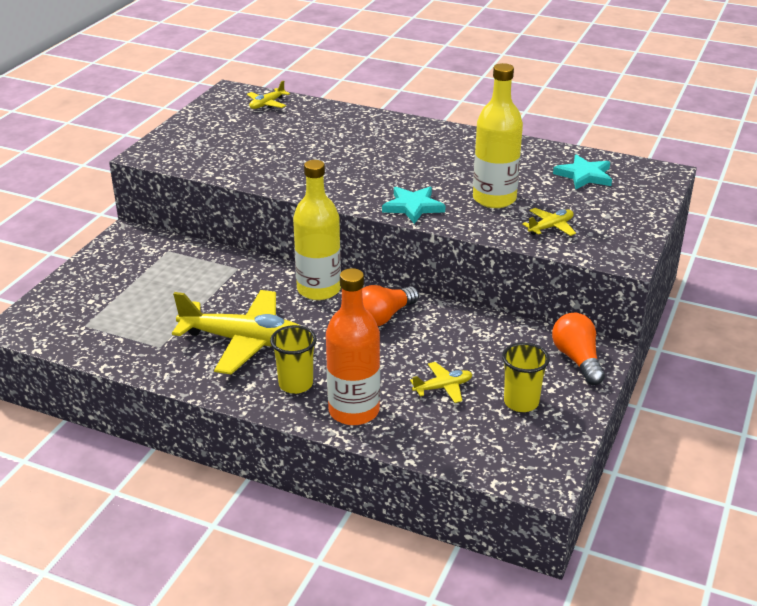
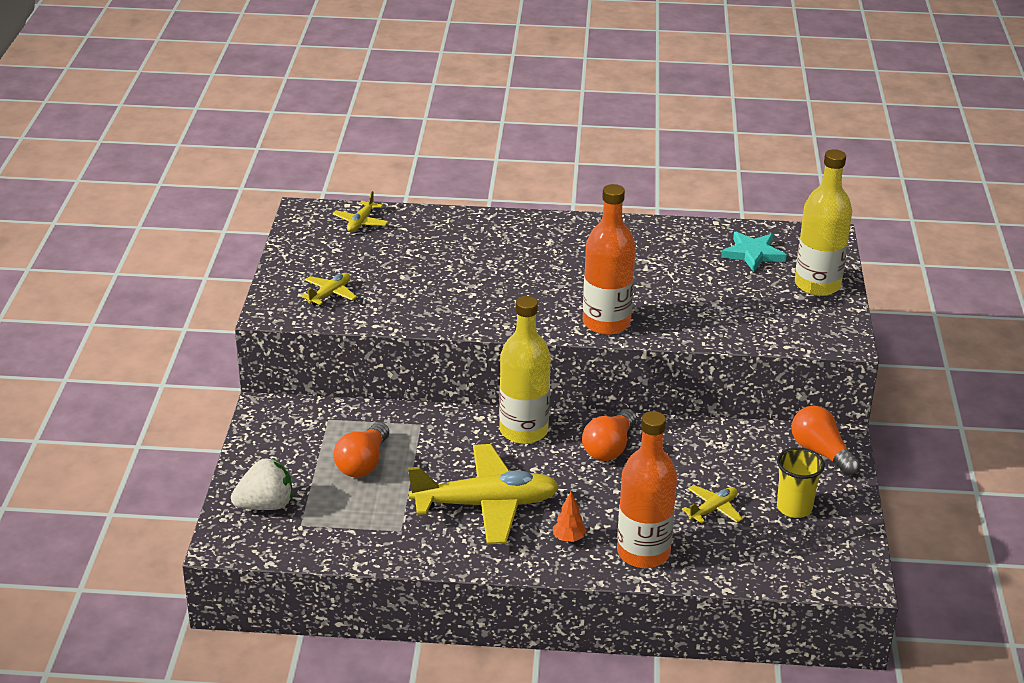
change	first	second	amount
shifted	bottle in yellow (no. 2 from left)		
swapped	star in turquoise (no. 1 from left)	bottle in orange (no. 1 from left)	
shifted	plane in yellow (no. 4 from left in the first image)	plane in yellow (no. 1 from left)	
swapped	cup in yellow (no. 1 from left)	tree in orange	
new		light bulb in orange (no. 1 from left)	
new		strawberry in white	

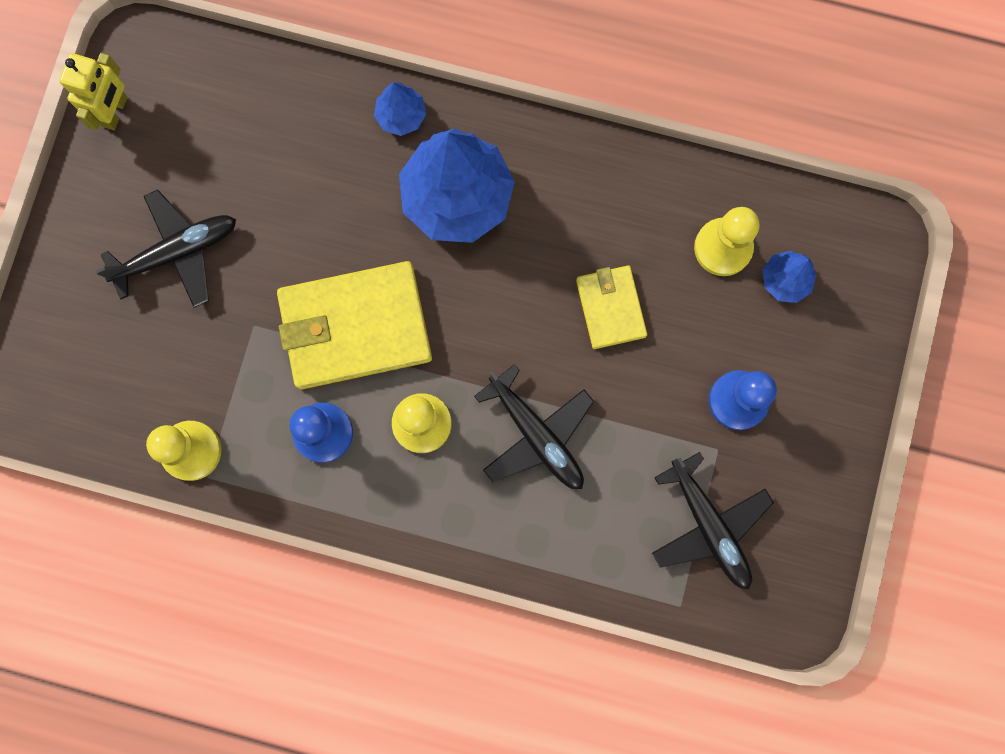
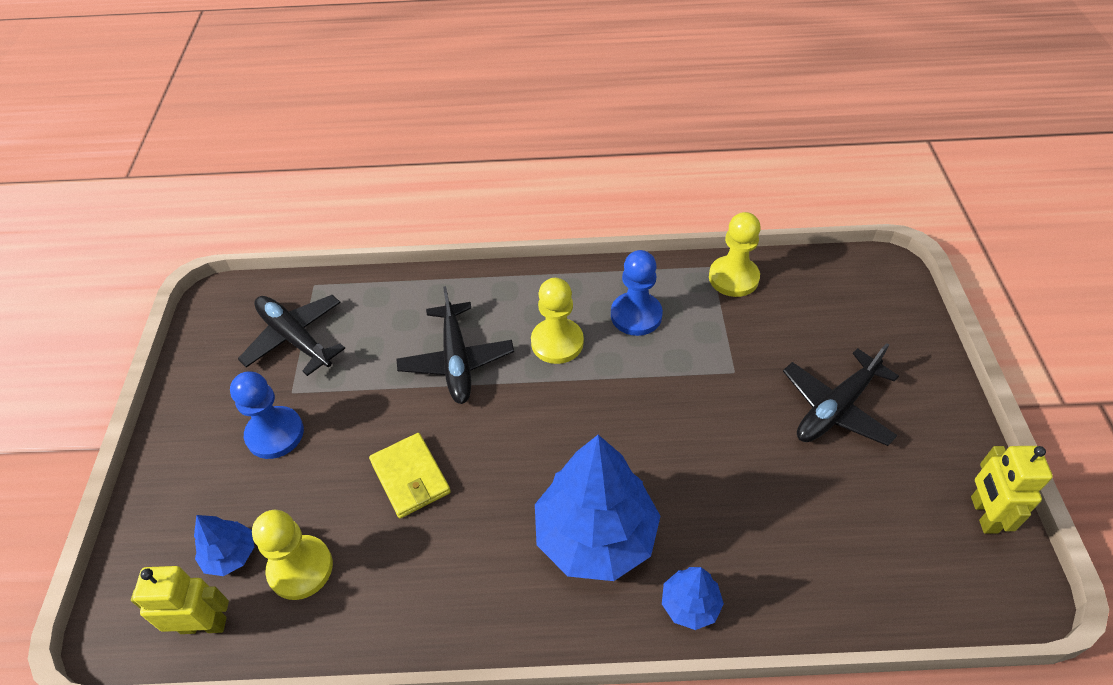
change	first	second	amount
gone	wallet in yellow (no. 1 from left)		
rotated	plane in black (no. 2 from left)		135 degrees counterclockwise
new		robot in yellow (no. 1 from left)	

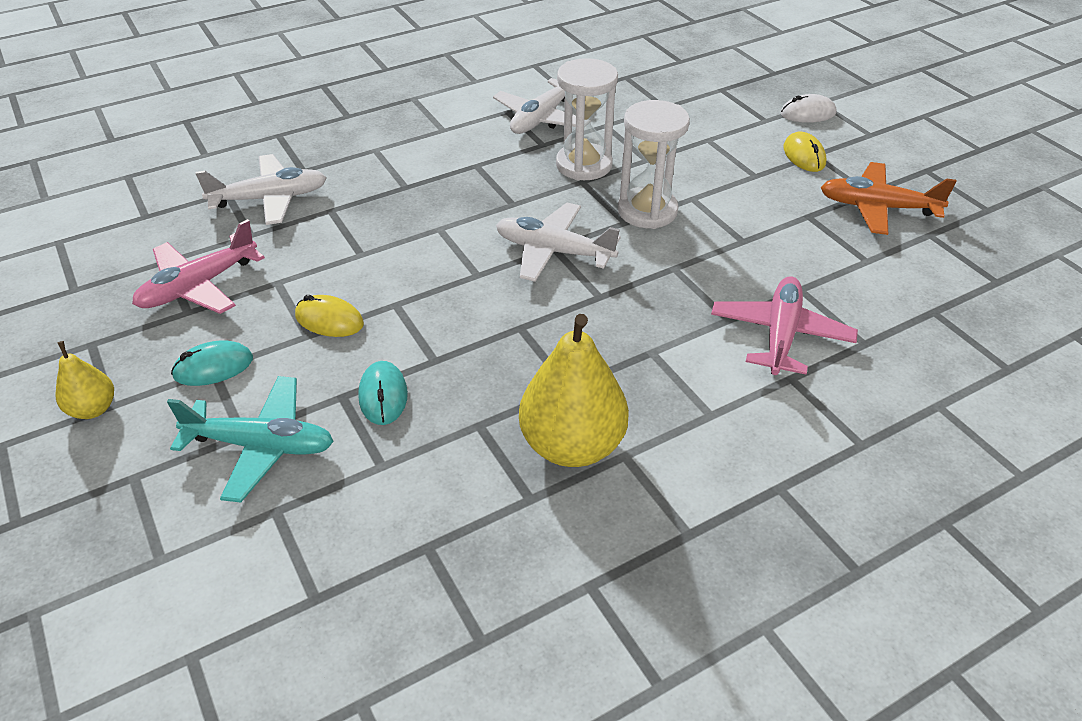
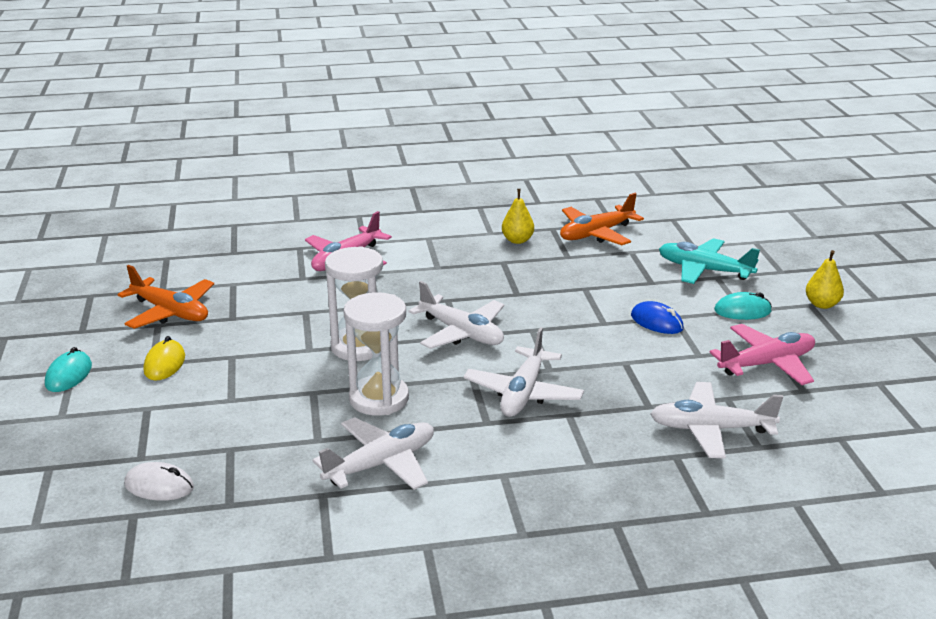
change	first	second	amount
shifted	mouse in white		
repainted	mouse in yellow (no. 1 from left)	mouse in blue	
scaled	pear in yellow (no. 2 from left in the first image)	pear in yellow (no. 1 from left)	x0.51
shifted	mouse in turquoise (no. 2 from left in the first image)	mouse in turquoise (no. 1 from left)	
new		plane in orange (no. 2 from left)	
new		plane in white (no. 3 from left)	

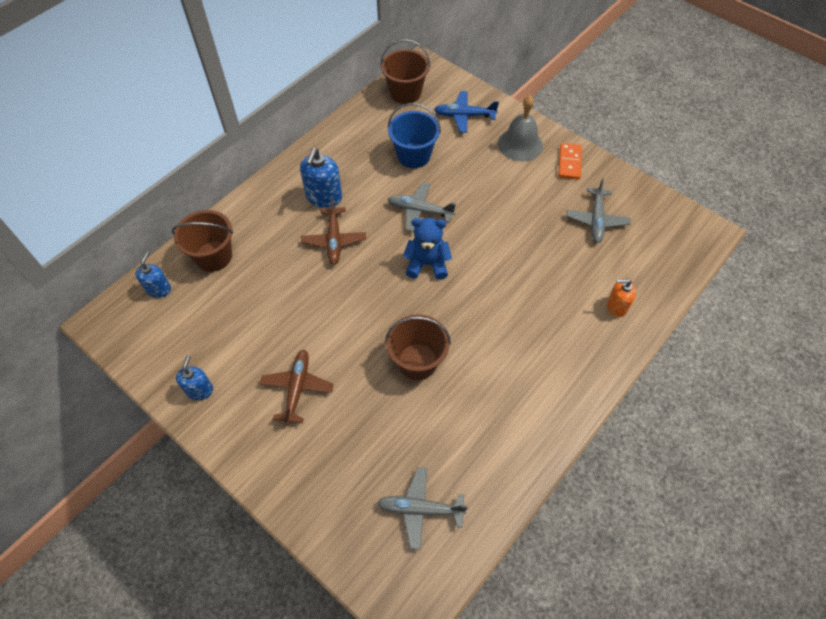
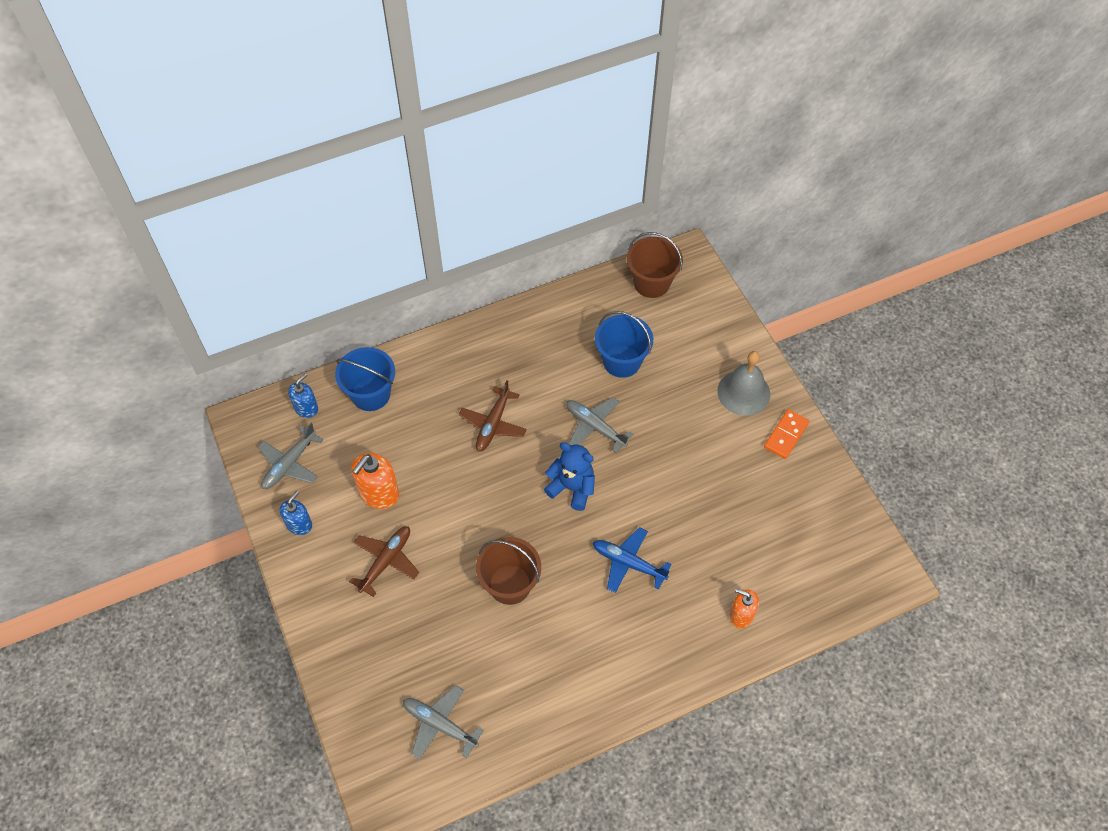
change	first	second	amount
shifted	plane in blue		
gone	soap dispenser in blue (no. 3 from left)		
shifted	plane in grey (no. 3 from left in the first image)	plane in grey (no. 1 from left)	
repainted	bucket in brown (no. 1 from left)	bucket in blue (no. 1 from left)	
new		soap dispenser in orange (no. 1 from left)	

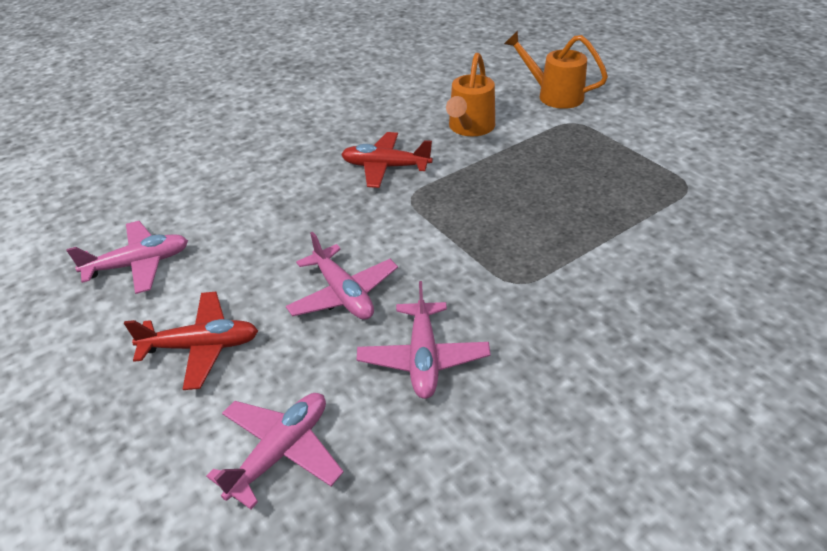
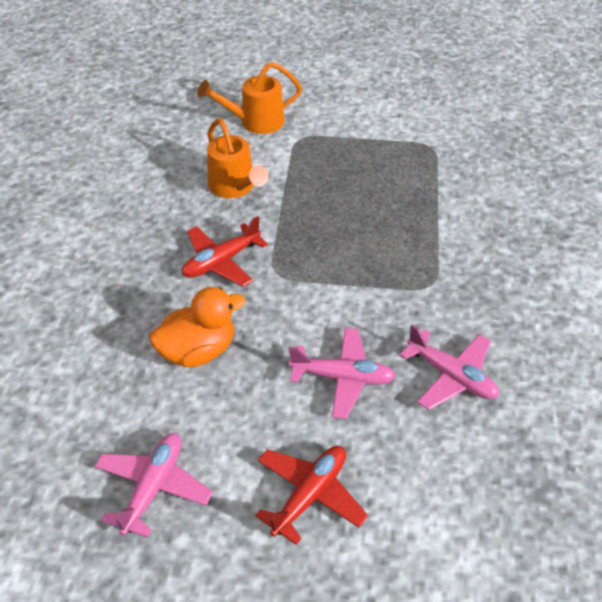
change	first	second	amount
gone	plane in pink (no. 2 from left)		
new		duck in orange	

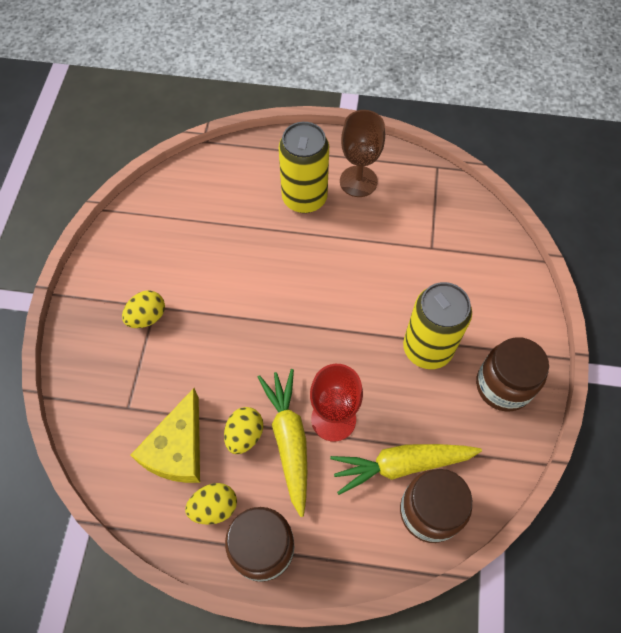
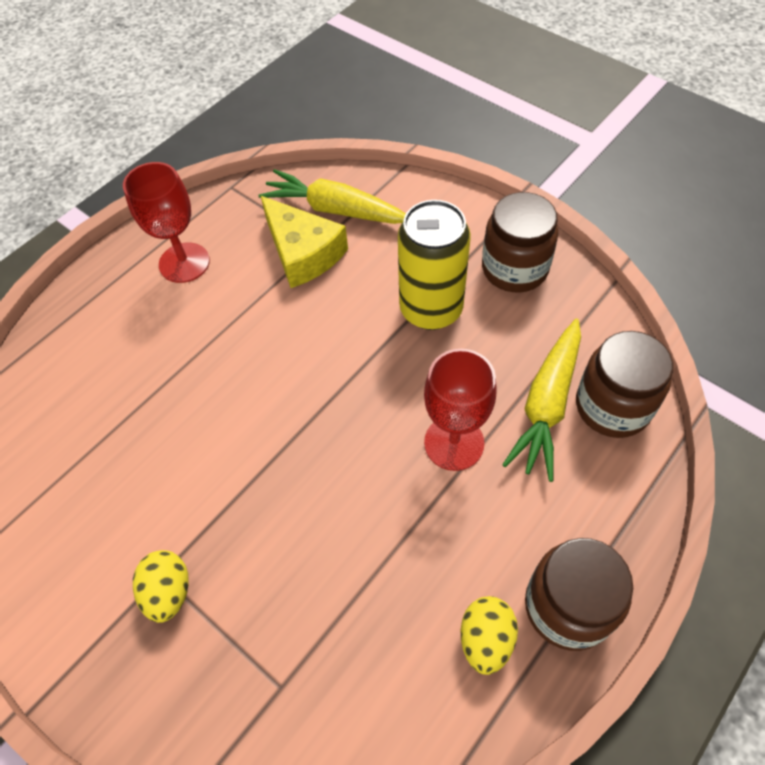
change	first	second	amount
repainted	goblet in brown	goblet in red (no. 1 from left)	
gone	can in yellow (no. 1 from left)		
shifted	carrot in yellow (no. 1 from left)		
shifted	cheese in yellow		
gone	egg in yellow (no. 3 from left)		

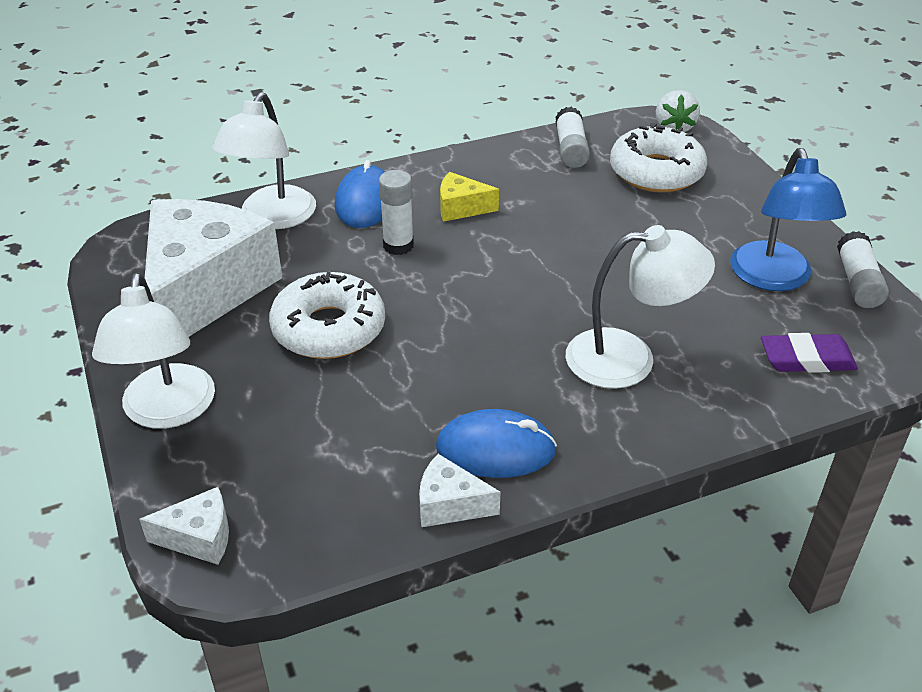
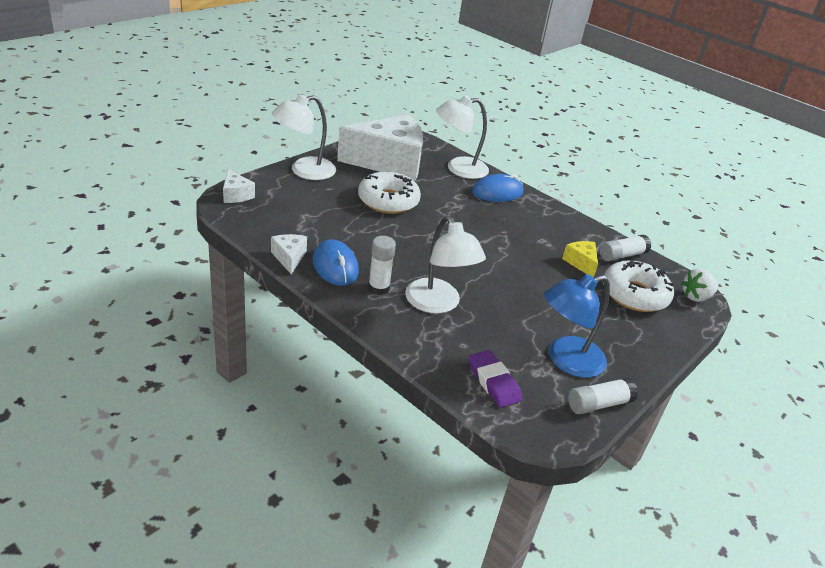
change	first	second	amount
shifted	glue stick in white (no. 1 from left)		
shifted	cheese in yellow		

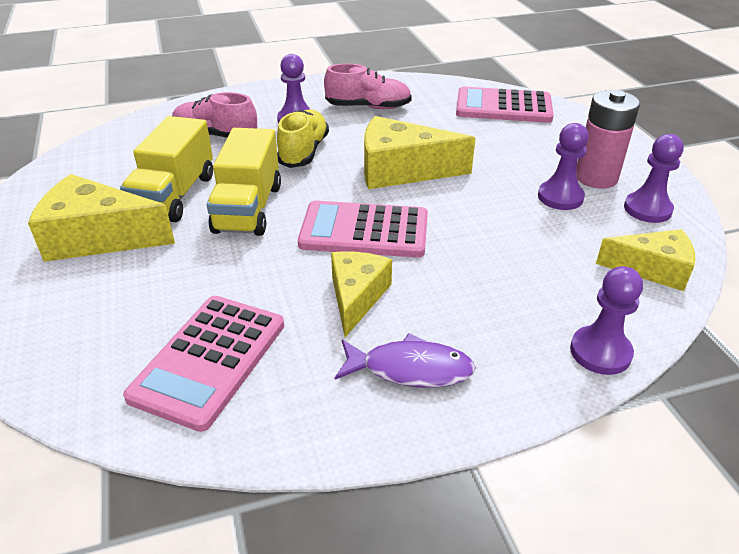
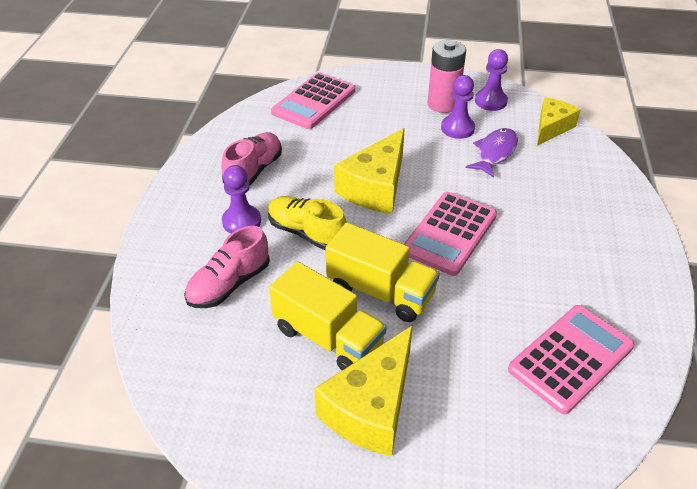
change	first	second	amount
gone	cheese in yellow (no. 2 from left)		
gone	pawn in purple (no. 3 from left)		
rotated	calculator in pink (no. 1 from left in the first image)	calculator in pink (no. 3 from left)	90 degrees counterclockwise
shifted	fish in purple		

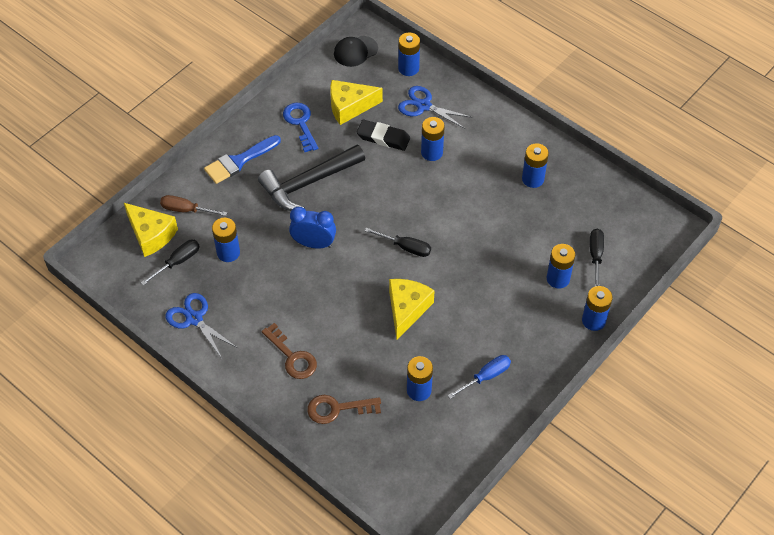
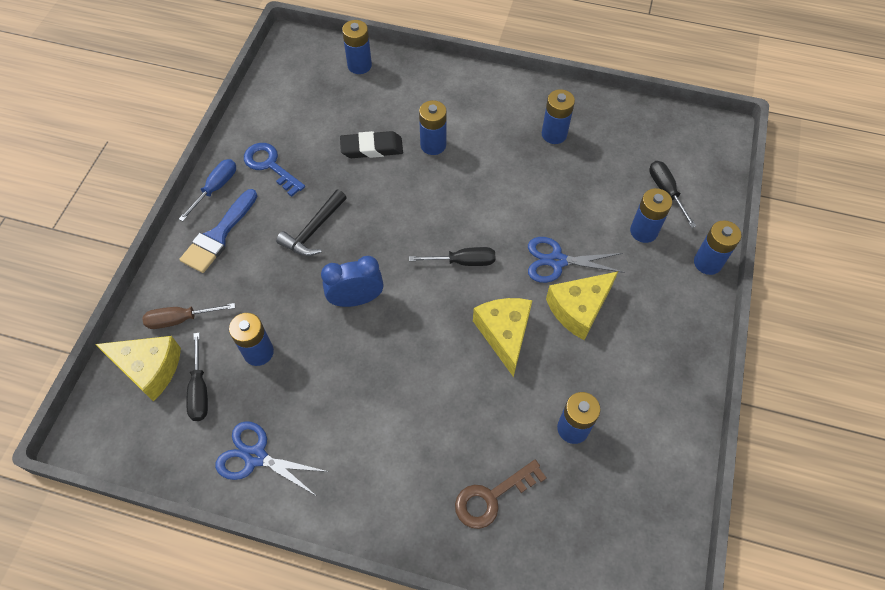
change	first	second	amount
gone	cap in black		
shifted	cheese in yellow (no. 2 from left in the first image)	cheese in yellow (no. 3 from left)	
shifted	scissors in blue (no. 2 from left)		
scaled	hammer in black		x0.62
rotated	screwdriver in black (no. 1 from left)		150 degrees clockwise
gone	key in brown (no. 1 from left)		
shifted	screwdriver in blue		

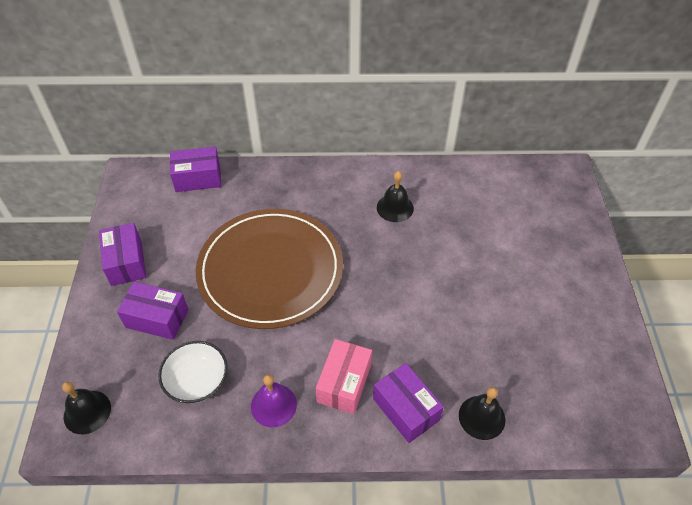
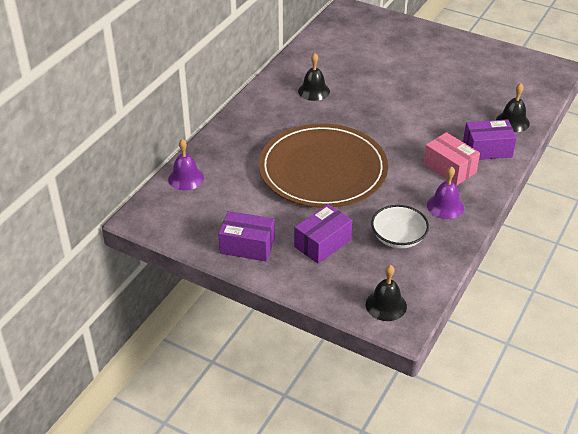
change	first	second	amount
swapped	box in purple (no. 3 from left)	bell in purple (no. 1 from left)	

